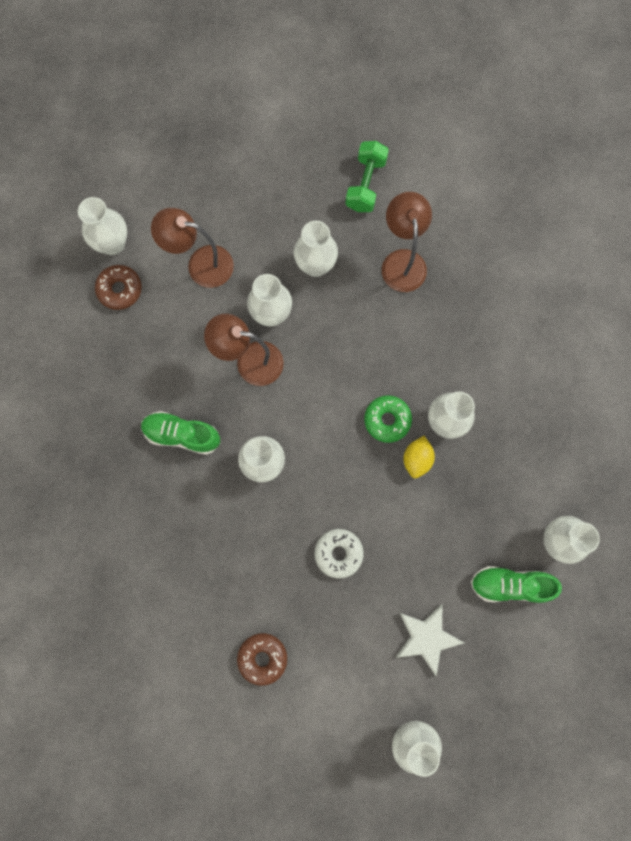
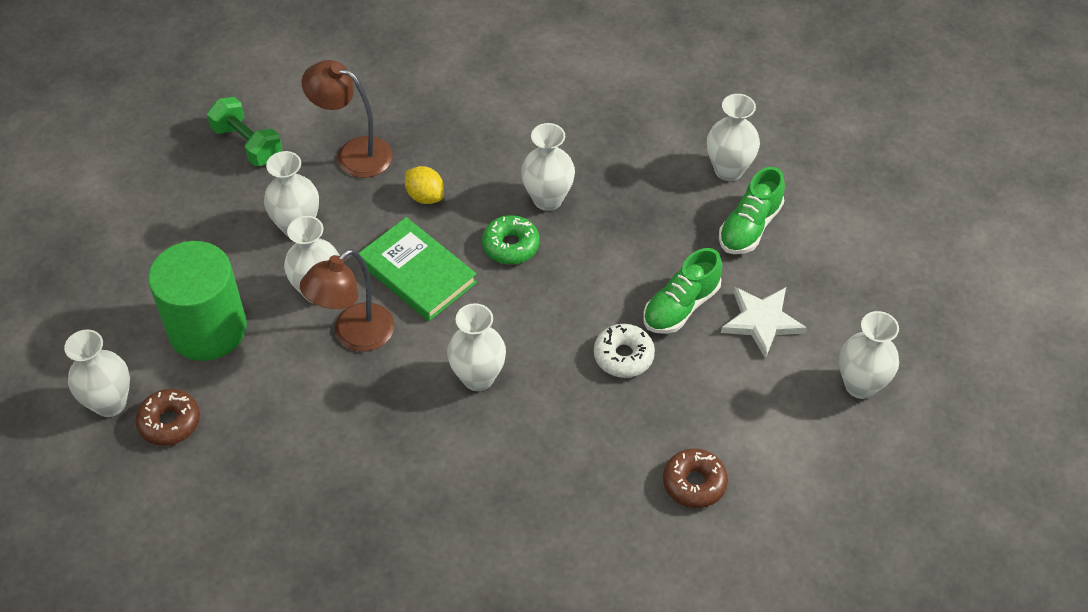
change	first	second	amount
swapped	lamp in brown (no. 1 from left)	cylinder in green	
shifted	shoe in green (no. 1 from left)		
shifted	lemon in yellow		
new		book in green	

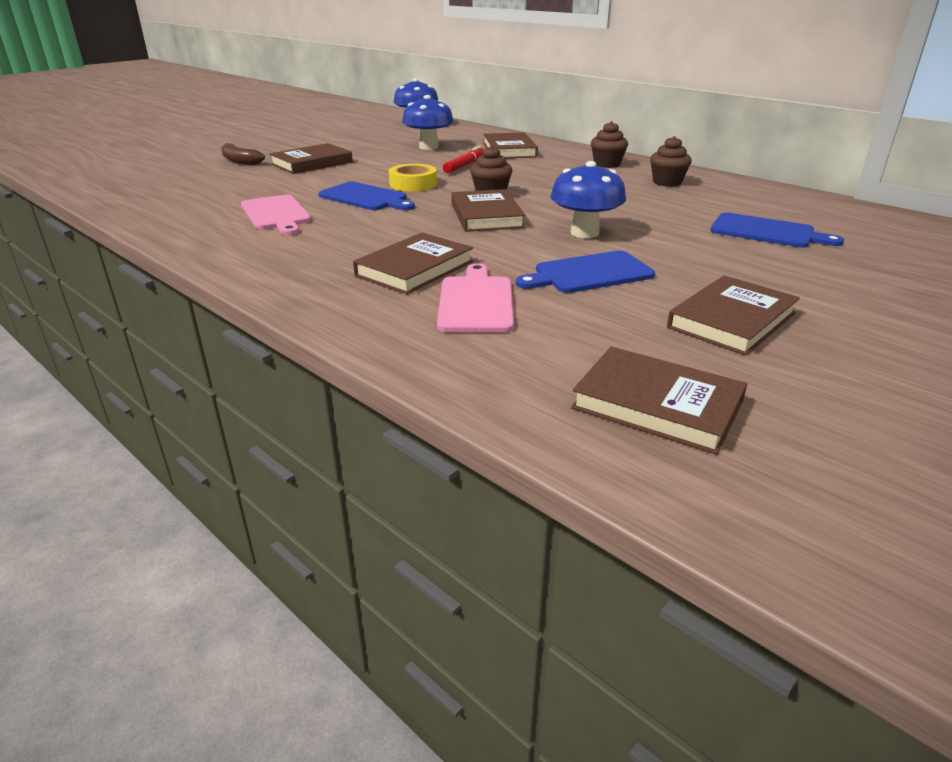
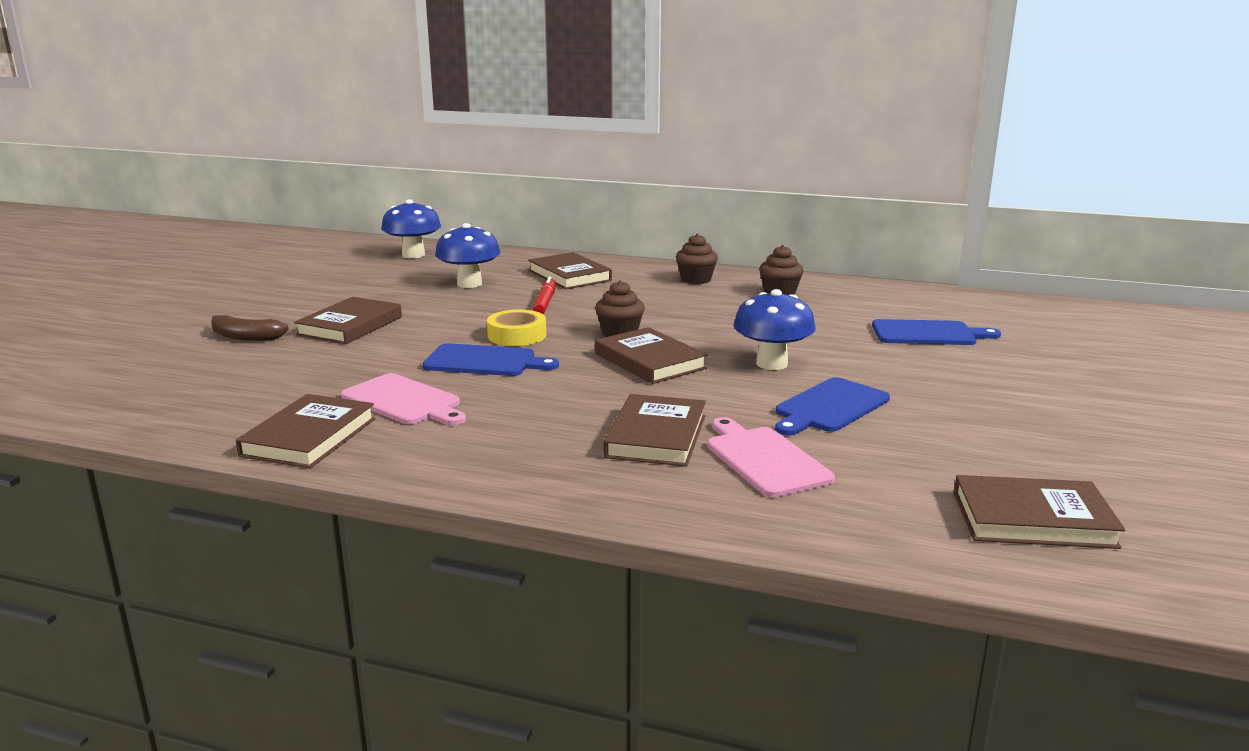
change	first	second	amount
shifted	book in brown (no. 6 from left in the first image)	book in brown (no. 1 from left)	

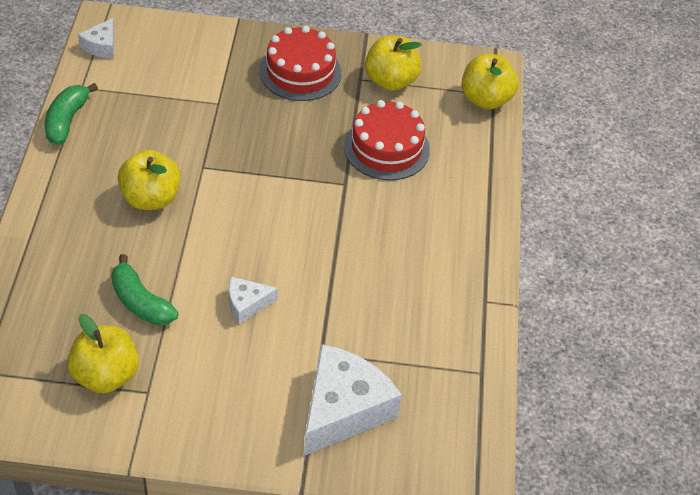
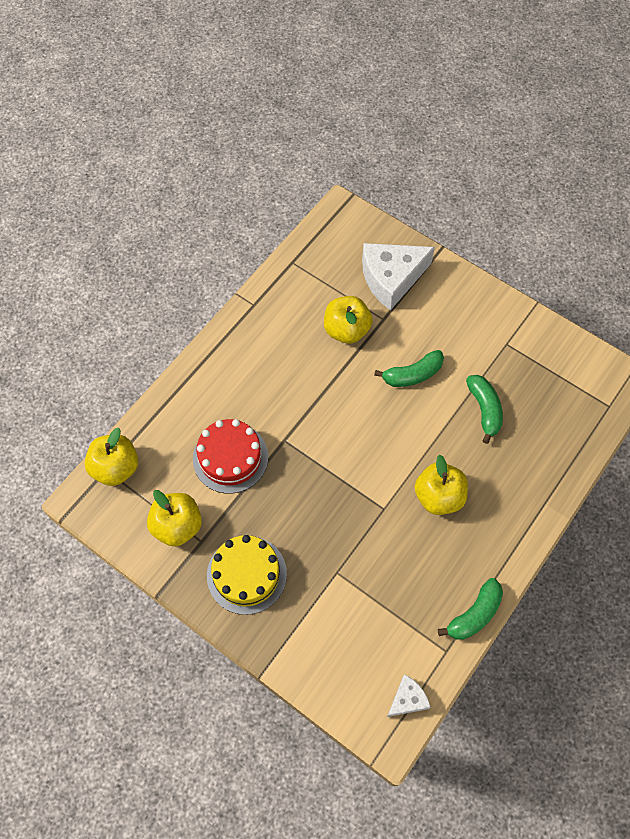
change	first	second	amount
repainted	cake in red (no. 1 from left)	cake in yellow	
swapped	cheese in white (no. 2 from left)	banana in green (no. 1 from left)	
shifted	apple in yellow (no. 1 from left in the first image)	apple in yellow (no. 3 from left)	

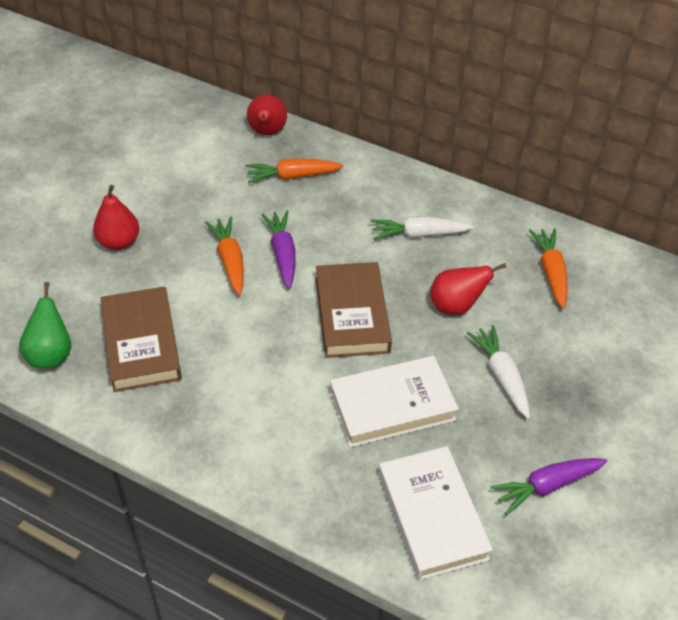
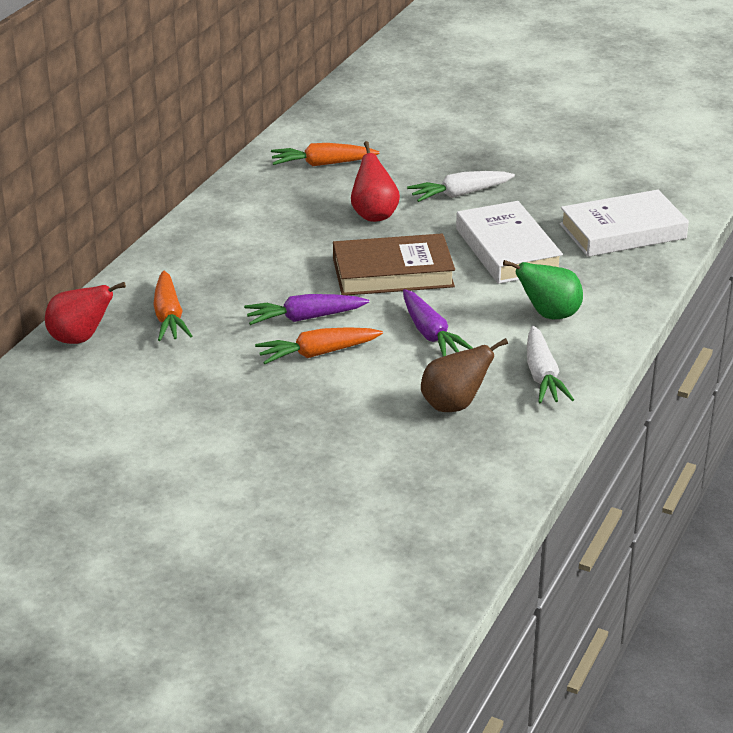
change	first	second	amount
gone	pear in red (no. 1 from left)		
shifted	carrot in white (no. 1 from left in the first image)	carrot in white (no. 2 from left)	
shifted	pear in green		
swapped	book in brown (no. 1 from left)	pear in brown	
shifted	carrot in purple (no. 2 from left)		

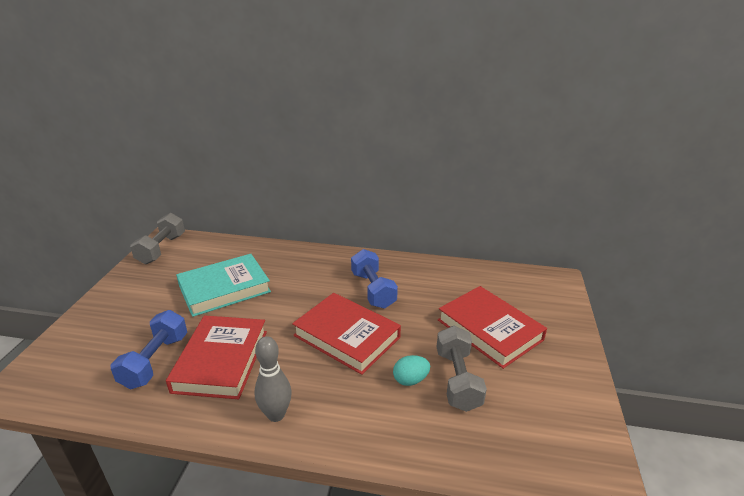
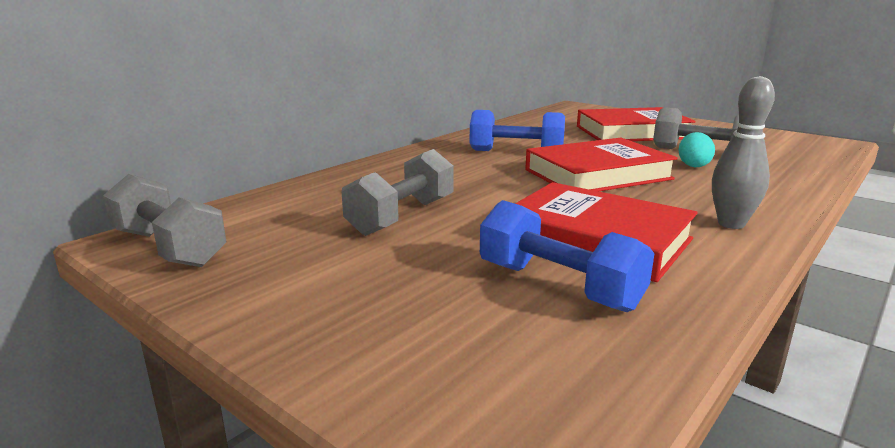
change	first	second	amount
swapped	book in turquoise	dumbbell in grey (no. 2 from left)	

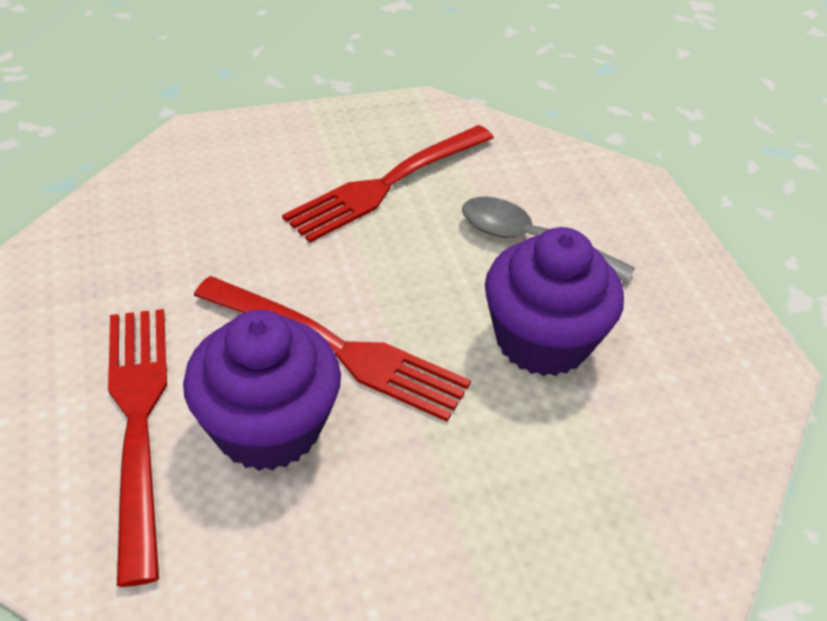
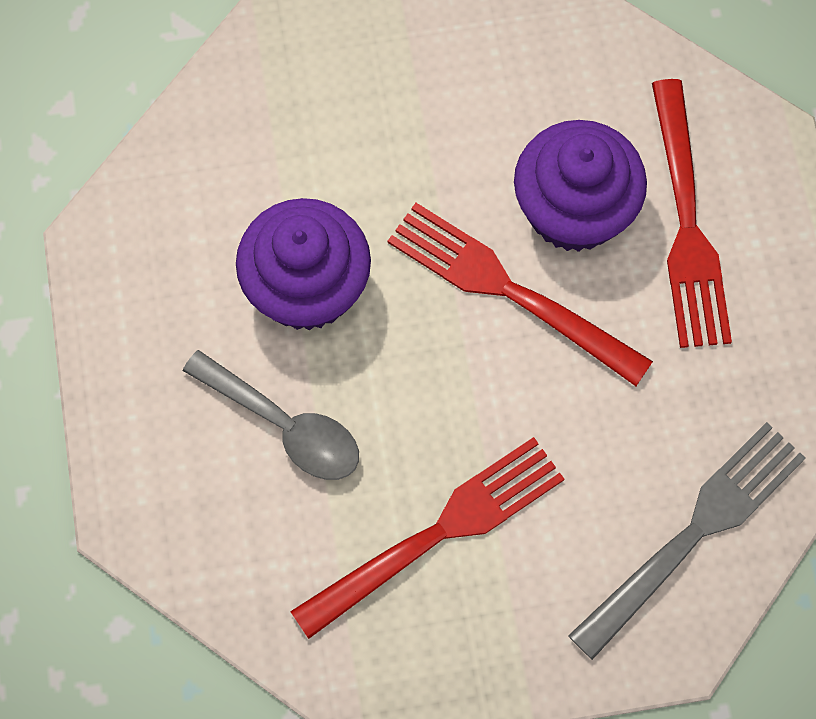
change	first	second	amount
new		fork in grey	

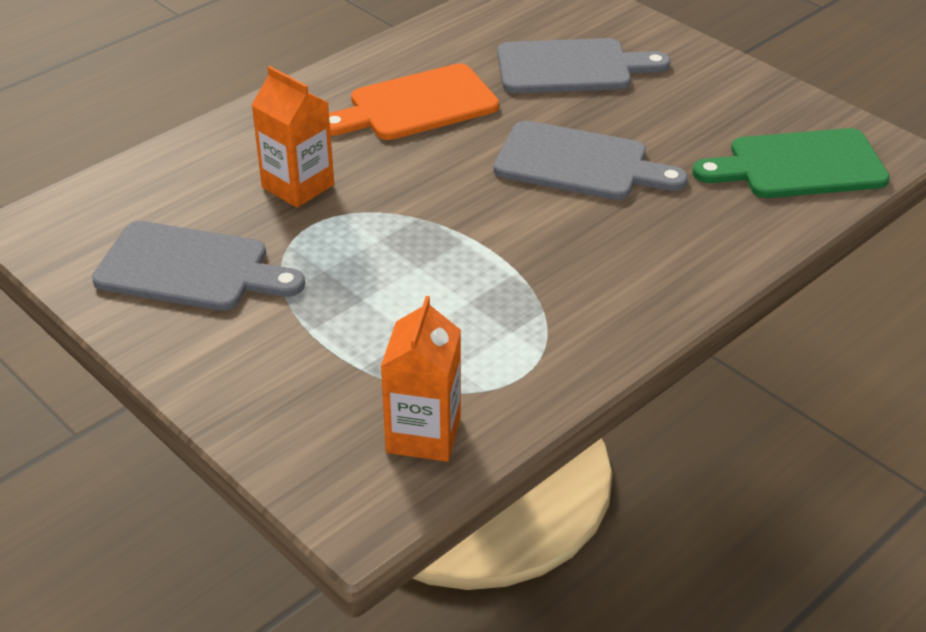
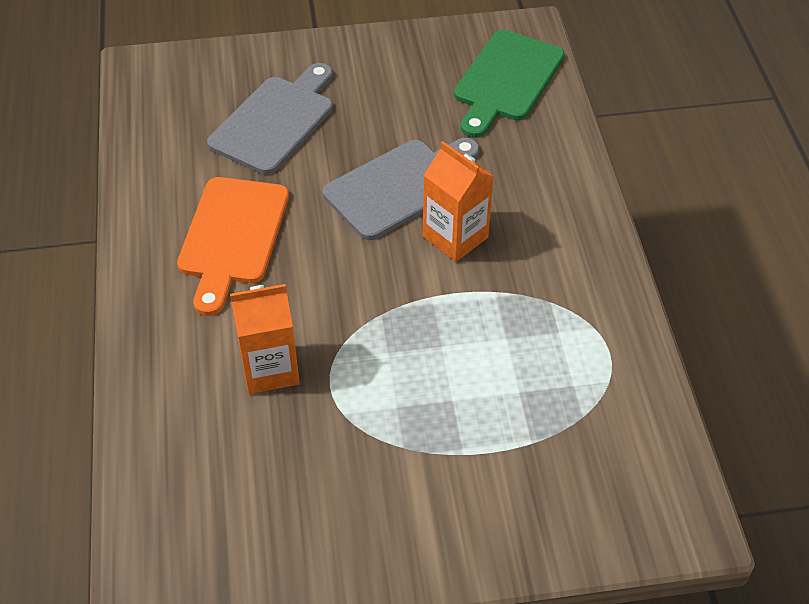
change	first	second	amount
gone	cutting board in grey (no. 1 from left)		
shifted	carton in orange (no. 2 from left)		

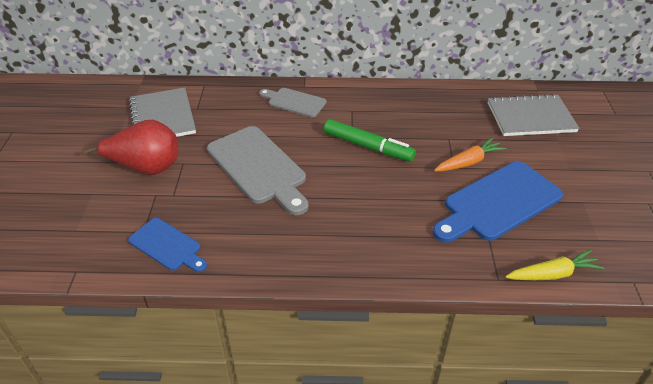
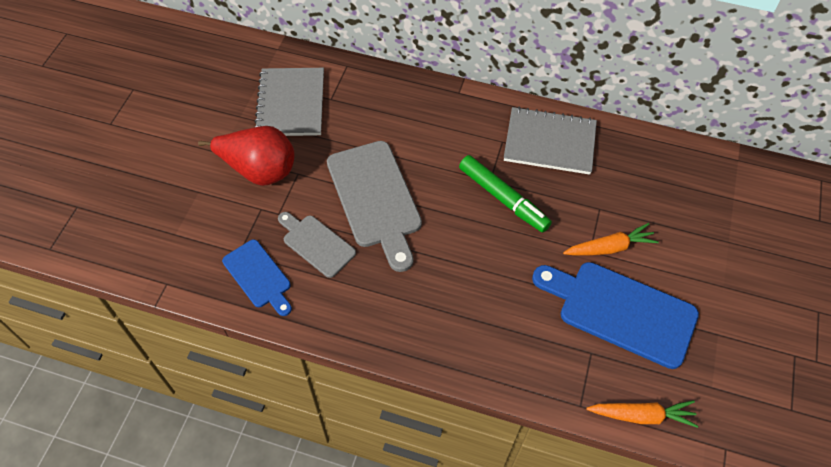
change	first	second	amount
shifted	cutting board in grey (no. 2 from left in the first image)	cutting board in grey (no. 1 from left)	
shifted	notebook in grey (no. 2 from left)		
rotated	cutting board in blue (no. 2 from left)		45 degrees clockwise
repainted	carrot in yellow	carrot in orange (no. 2 from left)	

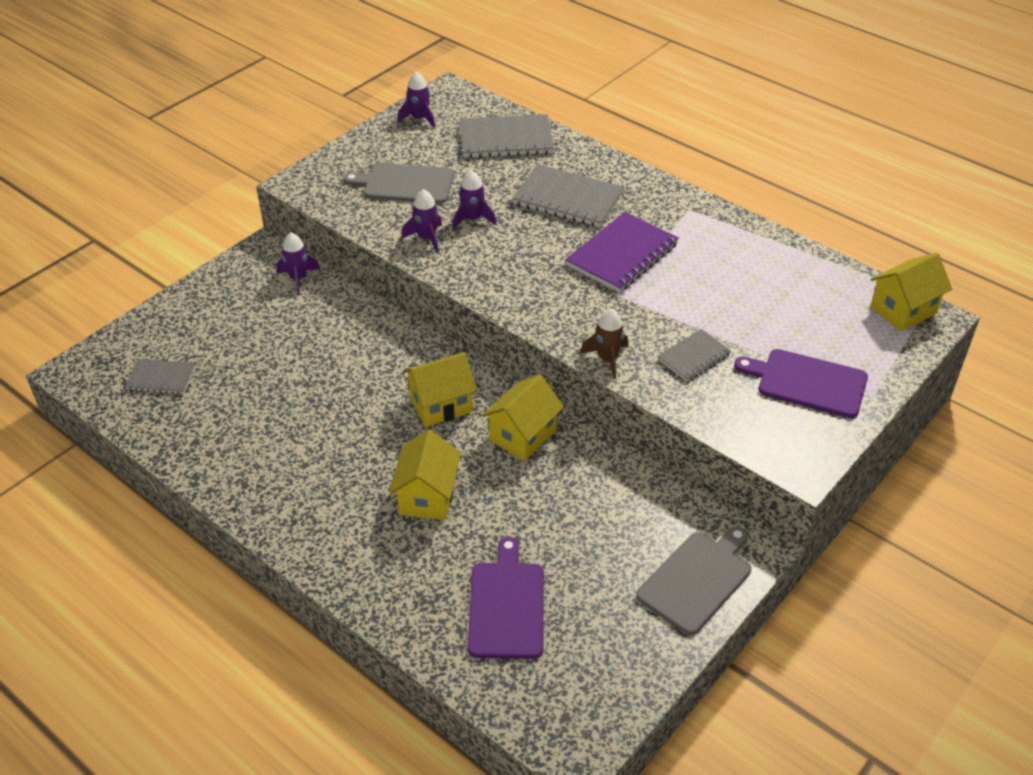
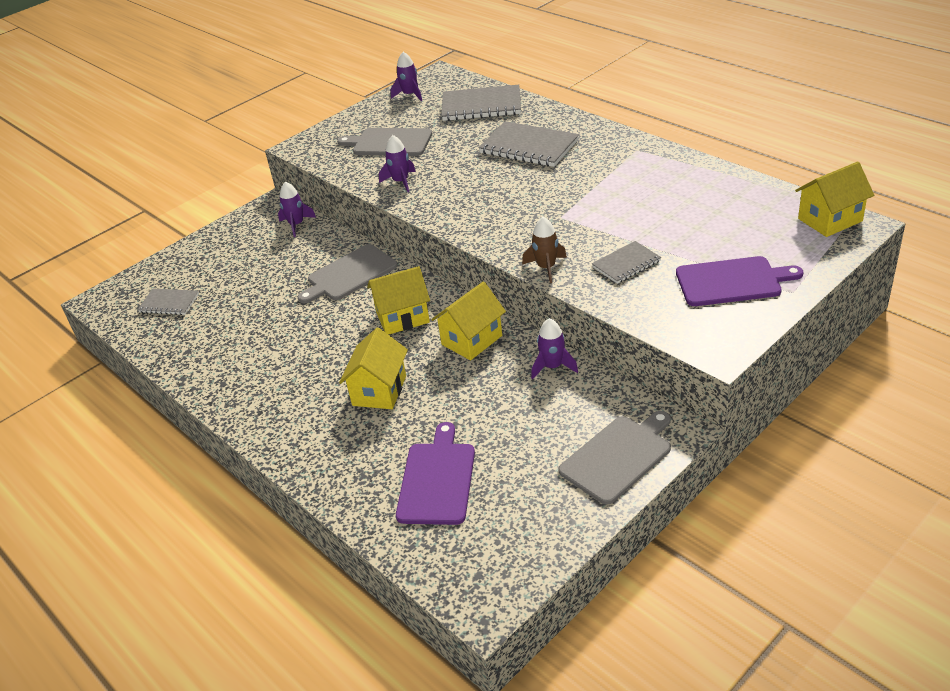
change	first	second	amount
shifted	rocket in purple (no. 4 from left)		
gone	notebook in purple		
rotated	cutting board in purple (no. 2 from left)		150 degrees clockwise
new		cutting board in grey (no. 1 from left)	

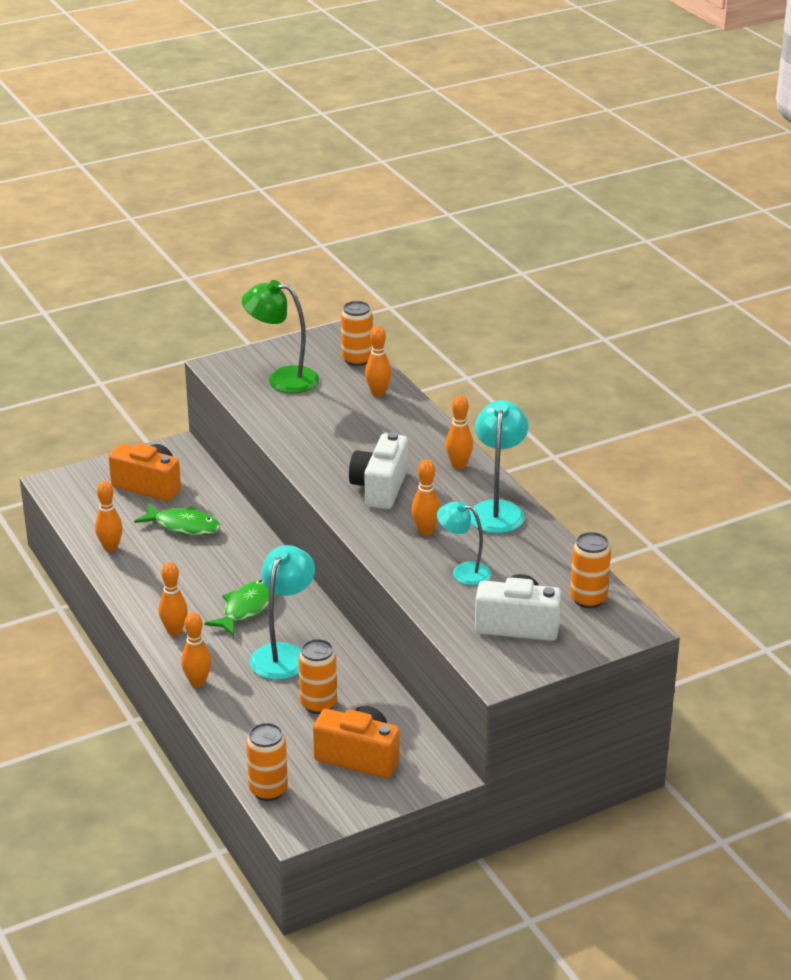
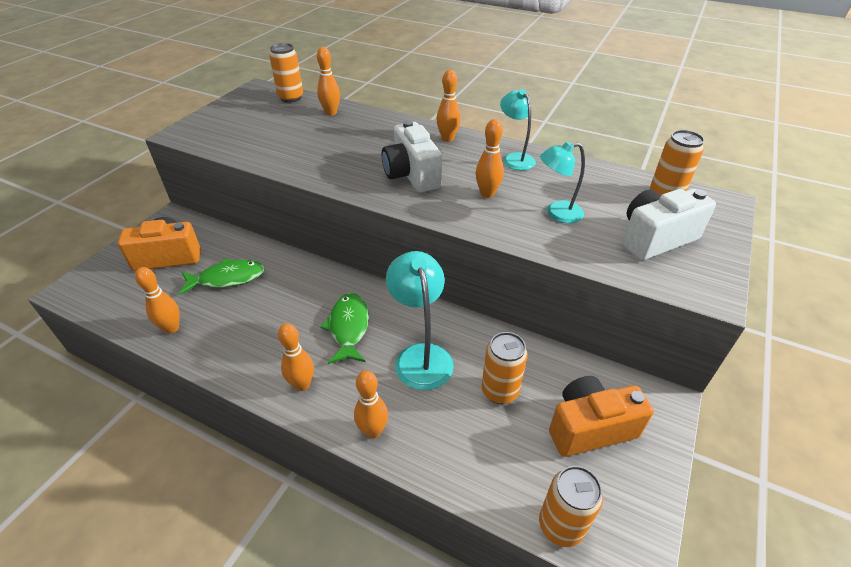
change	first	second	amount
gone	lamp in green		
scaled	lamp in turquoise (no. 3 from left in the first image)	lamp in turquoise (no. 2 from left)	x0.66

